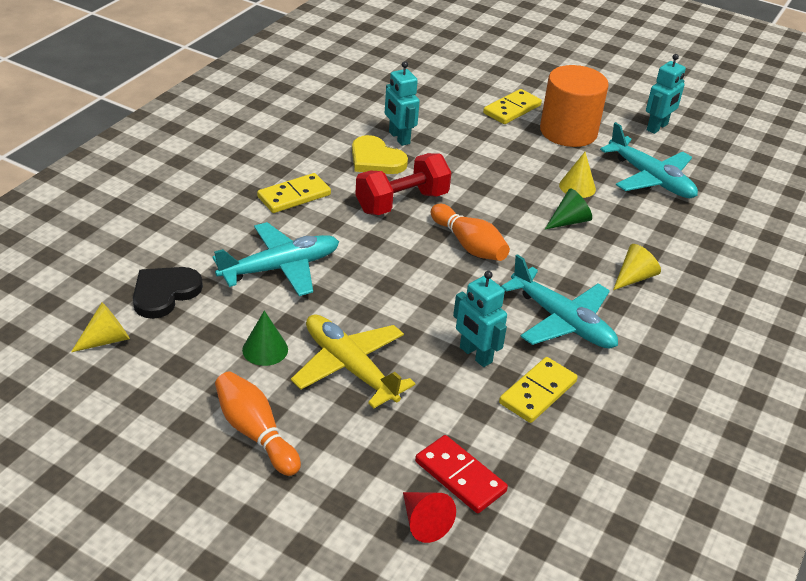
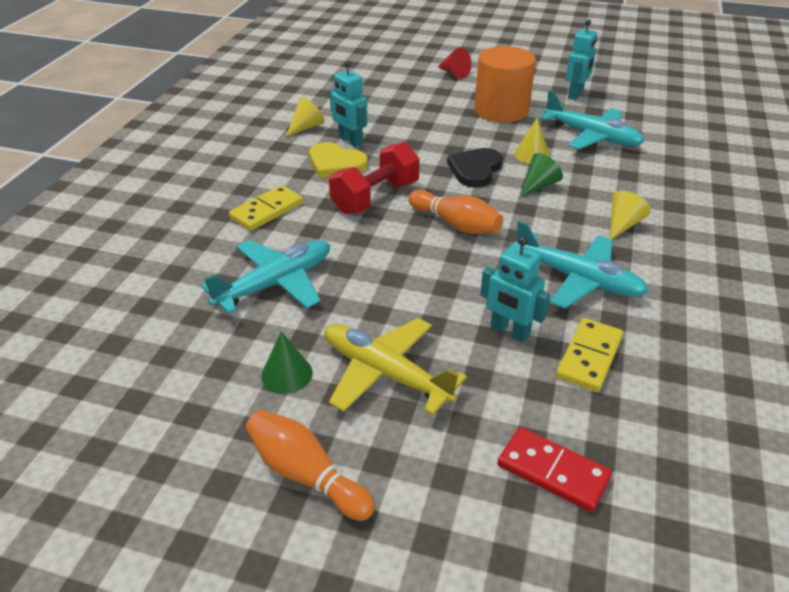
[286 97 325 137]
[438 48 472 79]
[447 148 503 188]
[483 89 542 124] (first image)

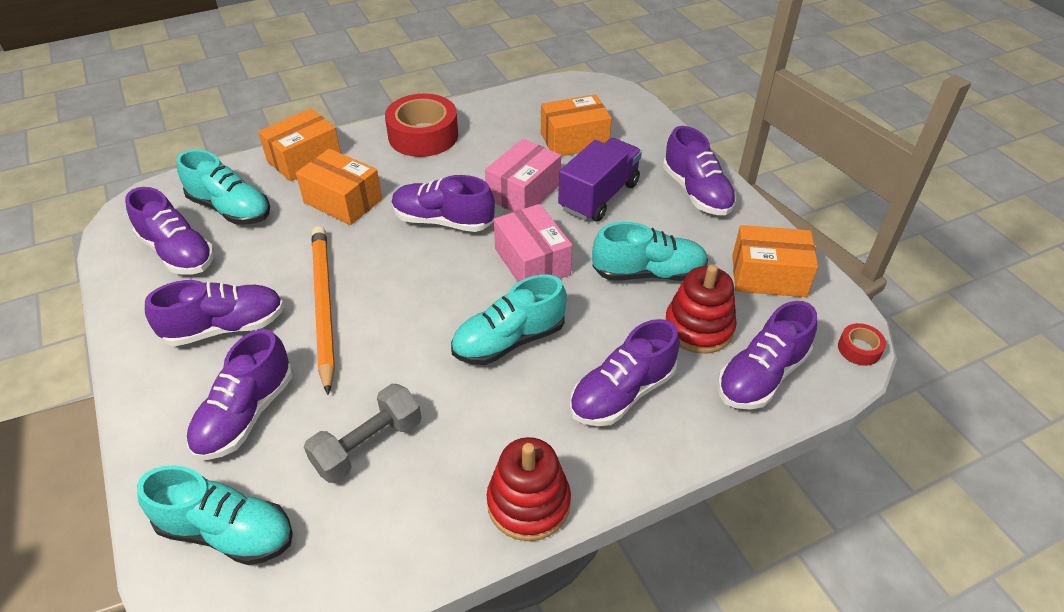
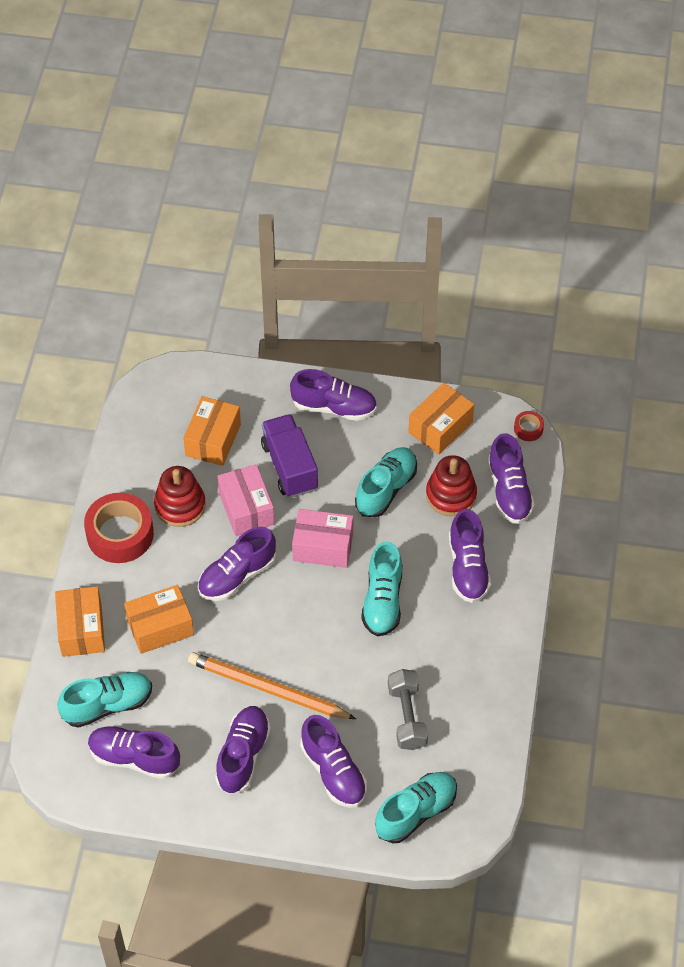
[88 726 180 779]
[154 466 206 527]

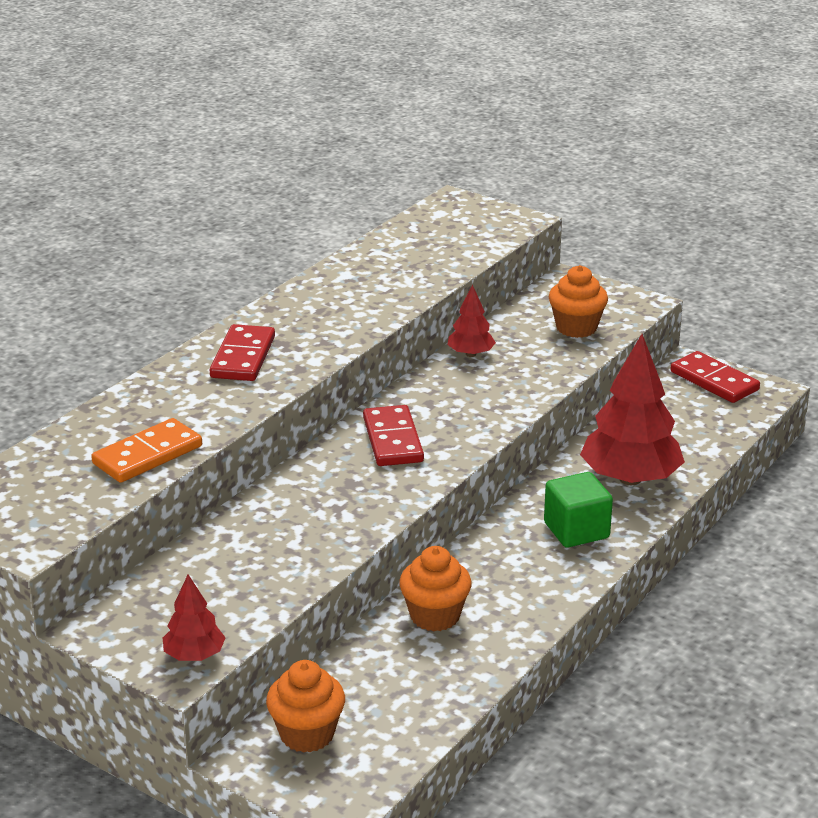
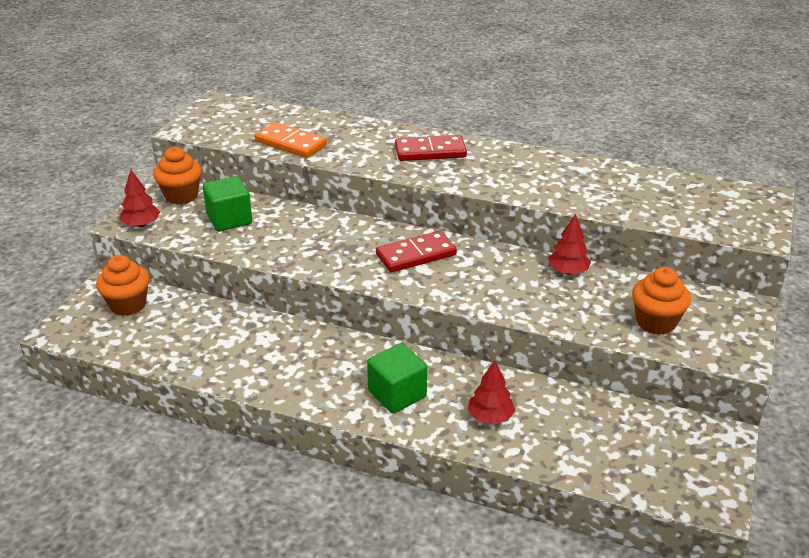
[153 147 202 205]
[203 176 252 231]
[468 360 515 425]
[670 351 760 403] (first image)

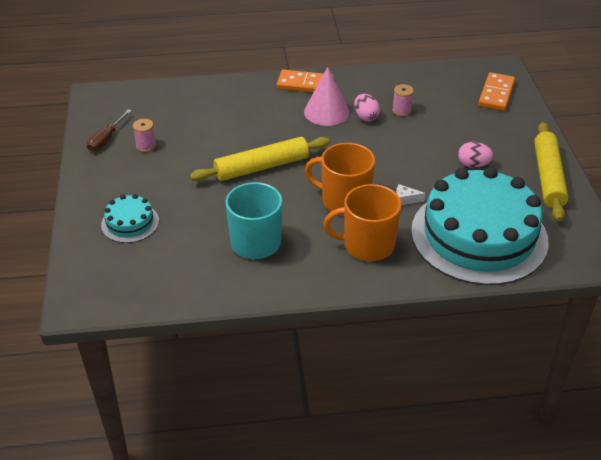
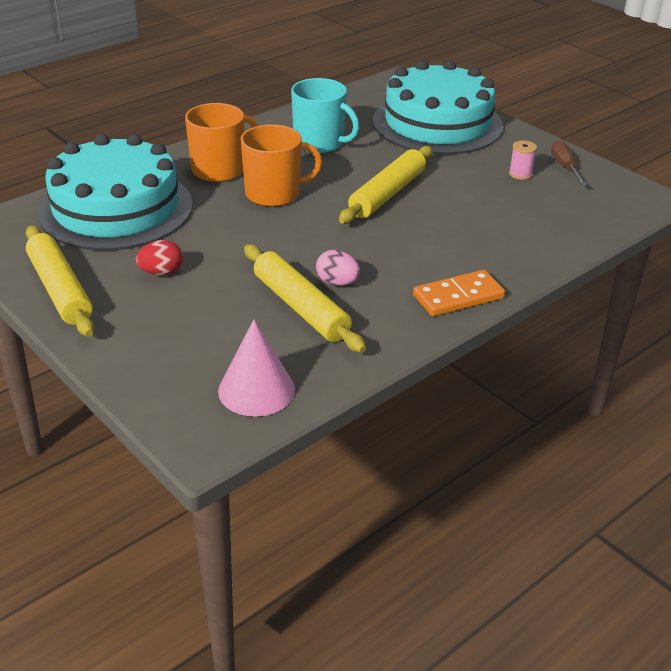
[136 240 183 275]
[218 319 295 417]
[244 244 366 353]
[373 60 503 155]
[396 184 426 205] (first image)
[478 72 515 111] (first image)

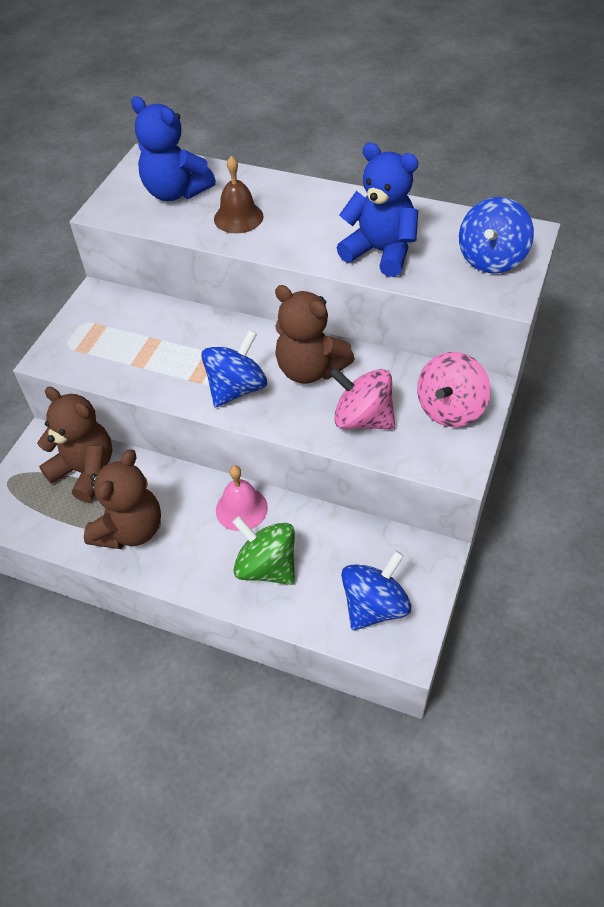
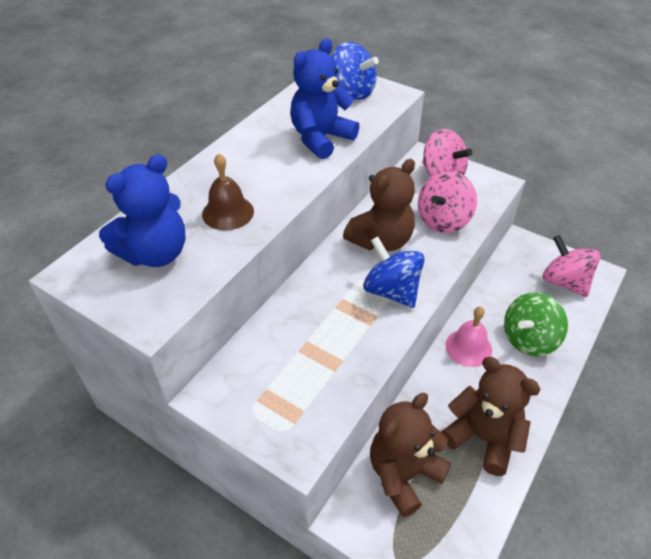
[543 235 601 297]

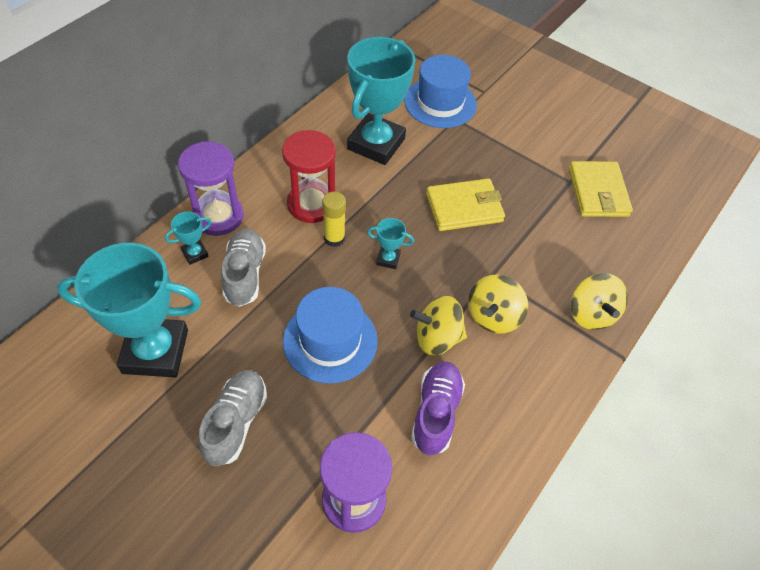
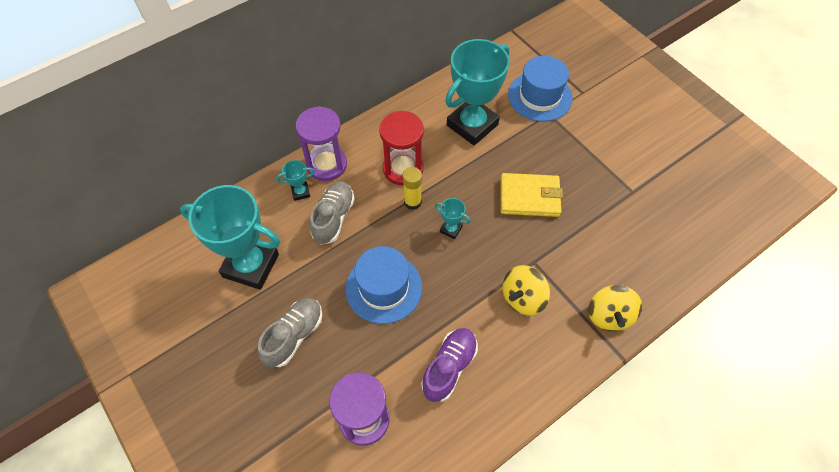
[410 296 467 355] (first image)
[569 161 633 217] (first image)

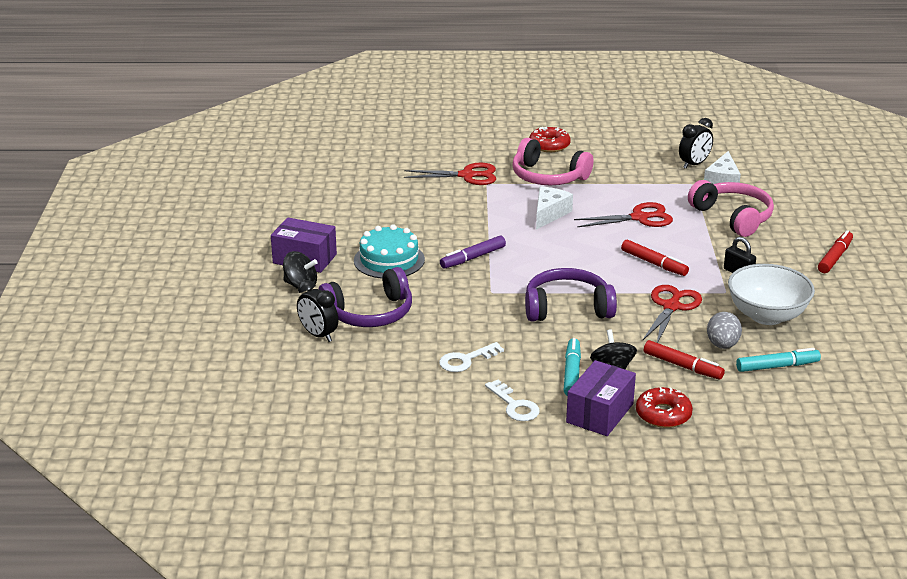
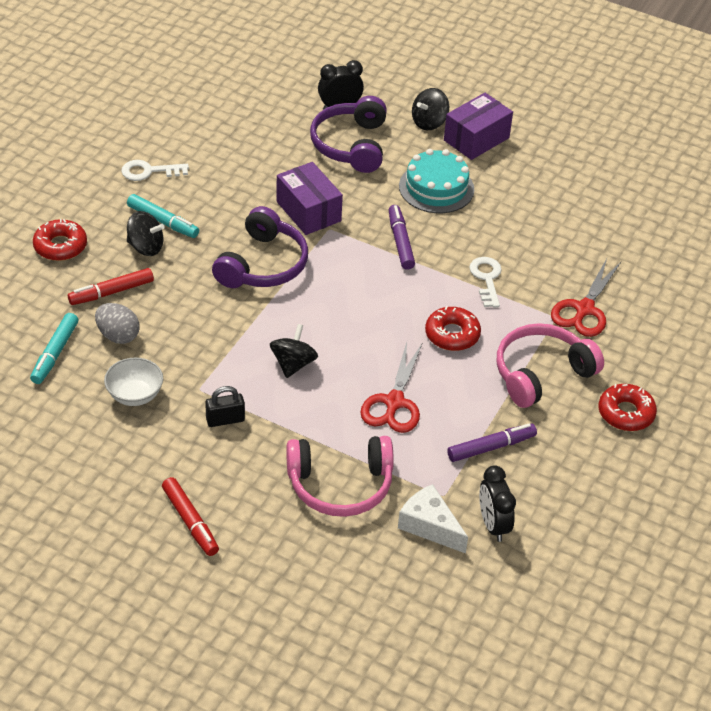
[104 358 163 406]
[270 324 318 378]
[276 162 343 235]
[425 306 481 351]
[447 424 537 462]
[469 257 502 308]
[642 285 702 343] (first image)

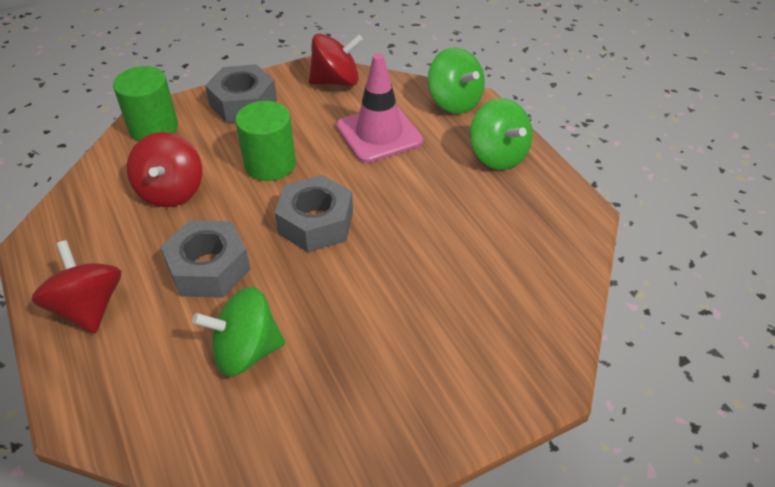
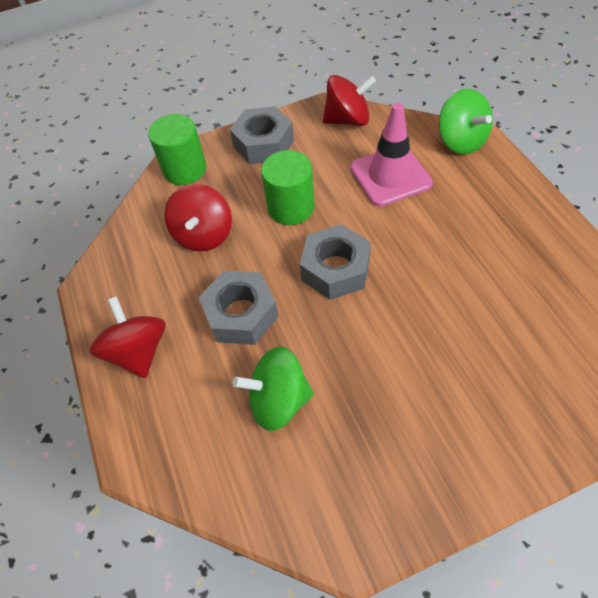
[470 98 533 170] (first image)

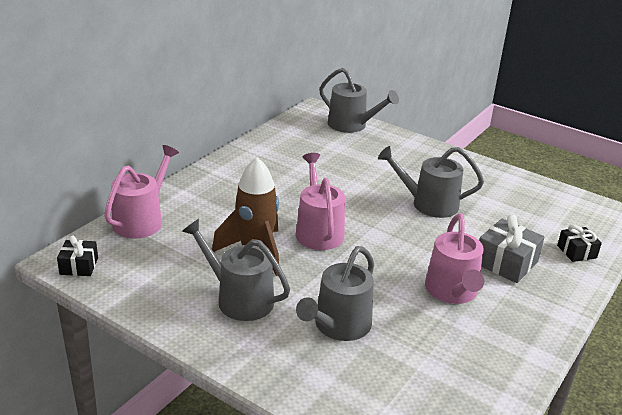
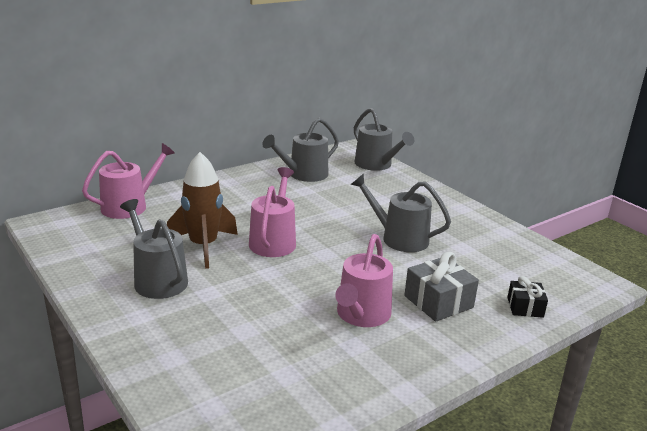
[262 118 339 182]
[57 235 98 276] (first image)

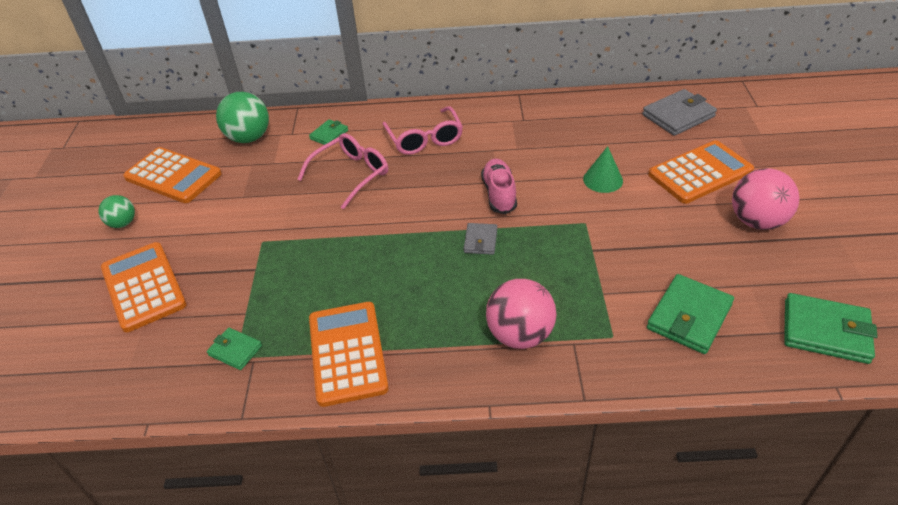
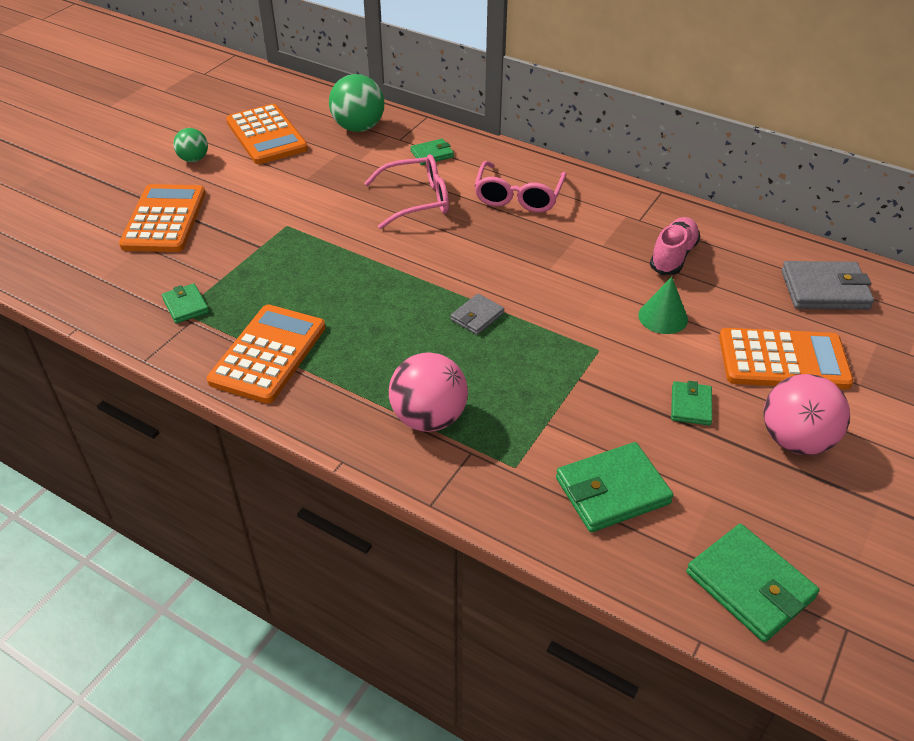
[650 217 700 275]
[671 381 712 426]

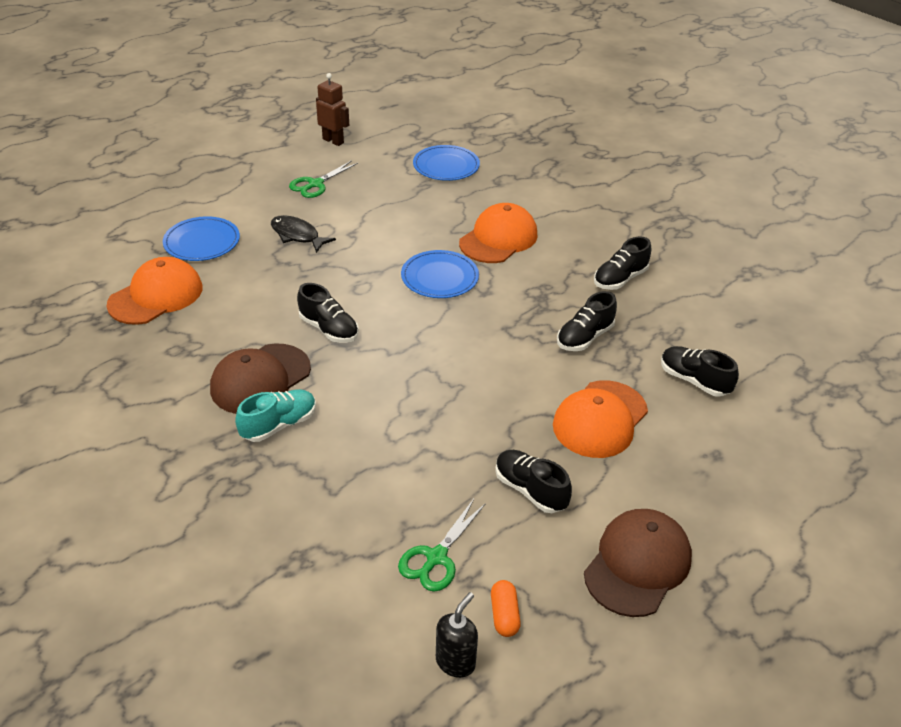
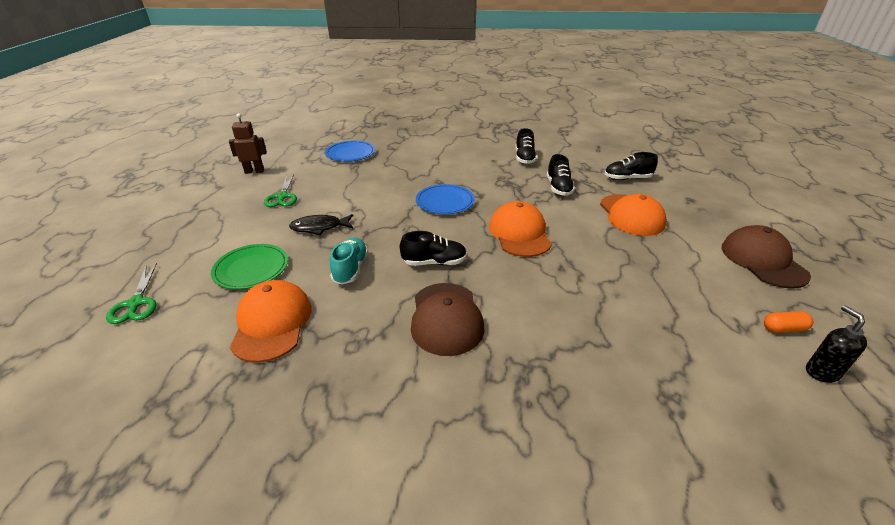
[106 263 157 324]
[211 244 288 289]
[330 237 368 285]
[489 201 552 257]
[764 311 813 333]
[495 450 572 513] (first image)

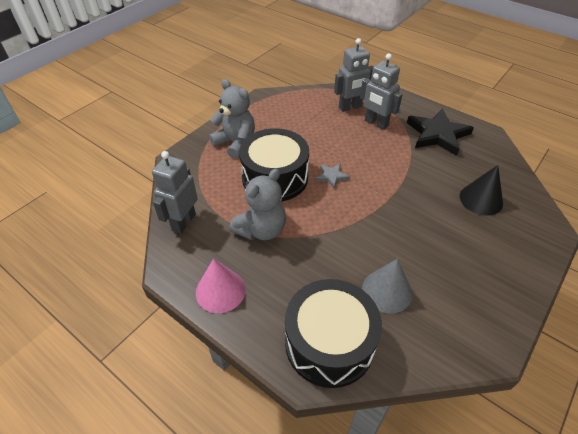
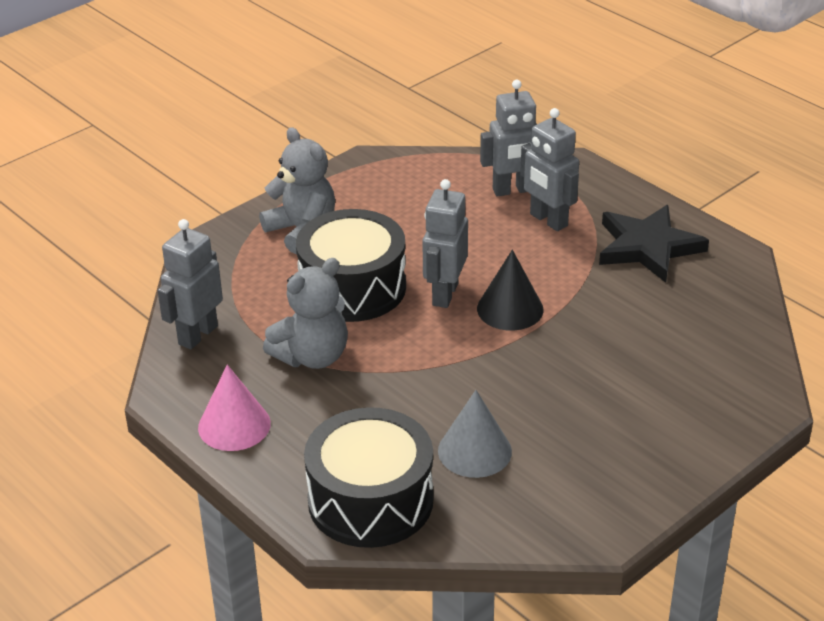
[422 179 468 308]
[477 250 544 331]

